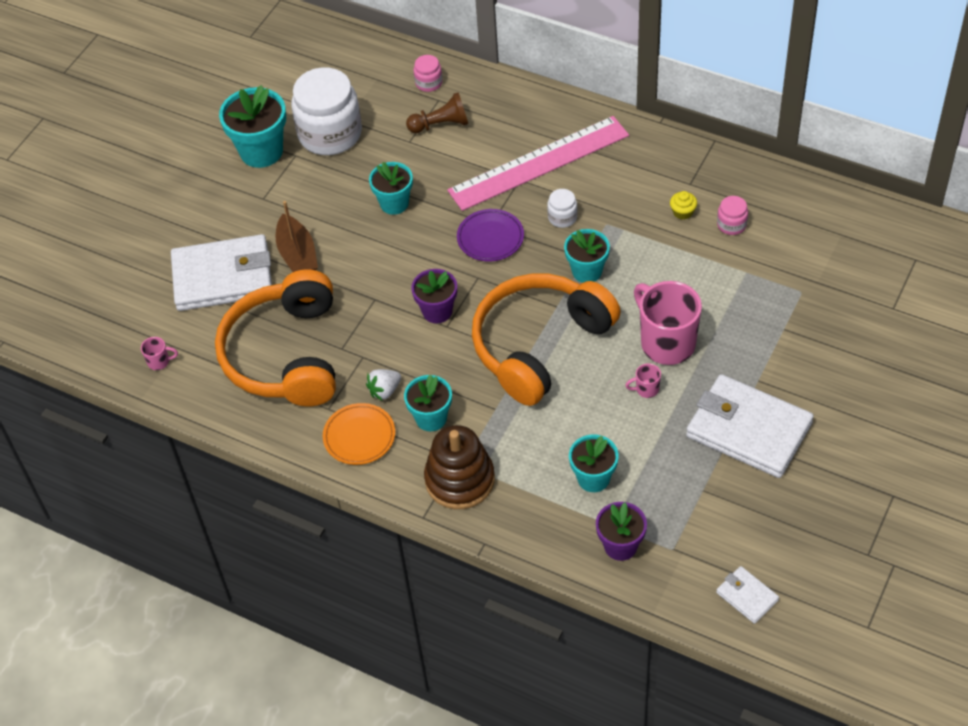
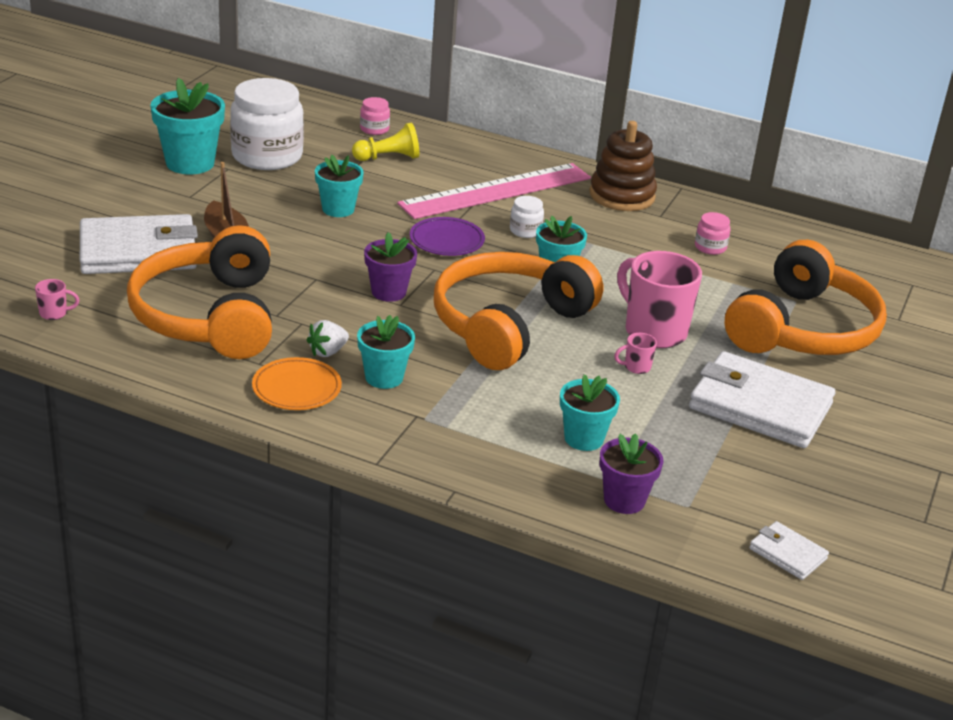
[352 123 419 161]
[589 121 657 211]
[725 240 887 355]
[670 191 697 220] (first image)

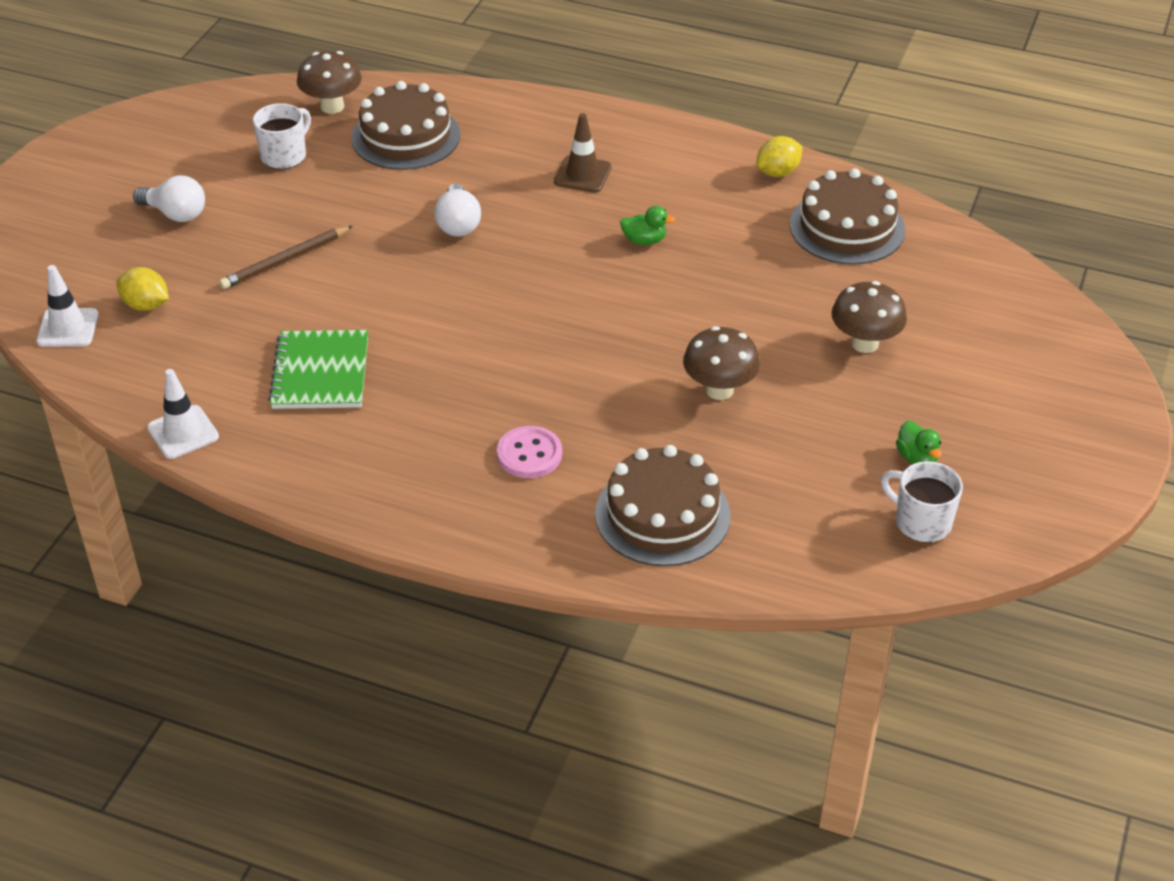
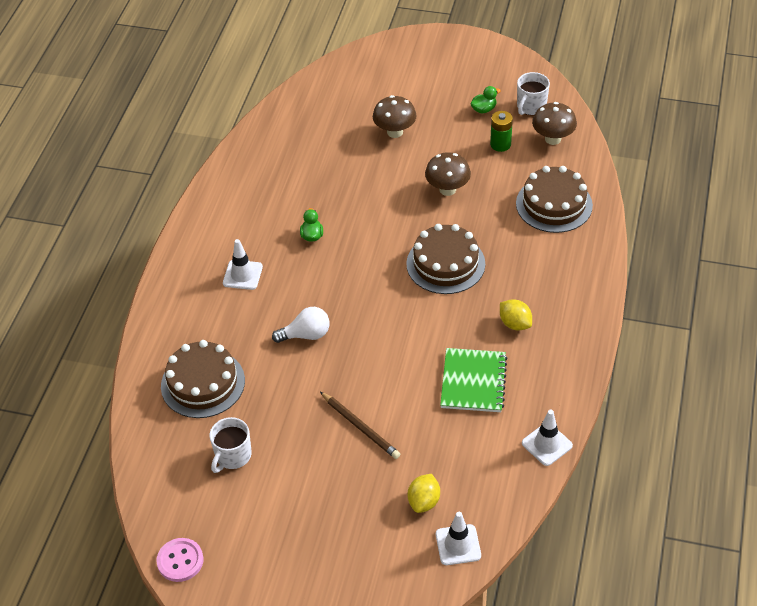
[156 538 204 582]
[210 417 252 473]
[223 239 263 290]
[406 224 485 294]
[440 348 507 412]
[490 111 513 152]
[500 299 532 330]
[532 102 577 145]
[133 175 205 222] (first image)

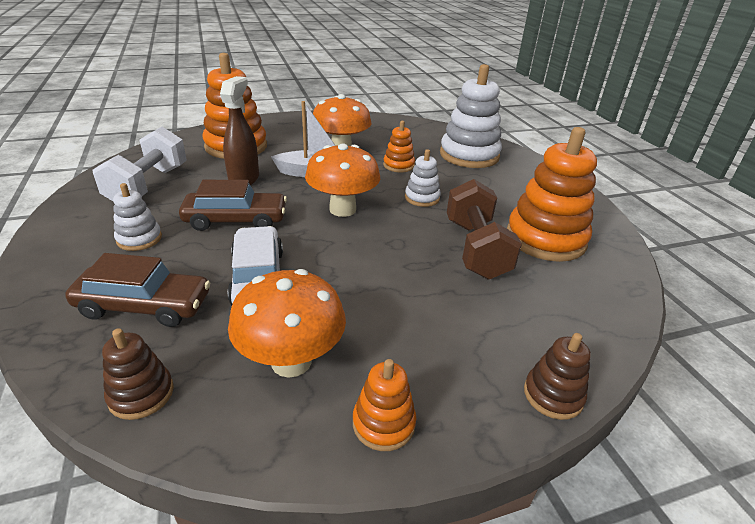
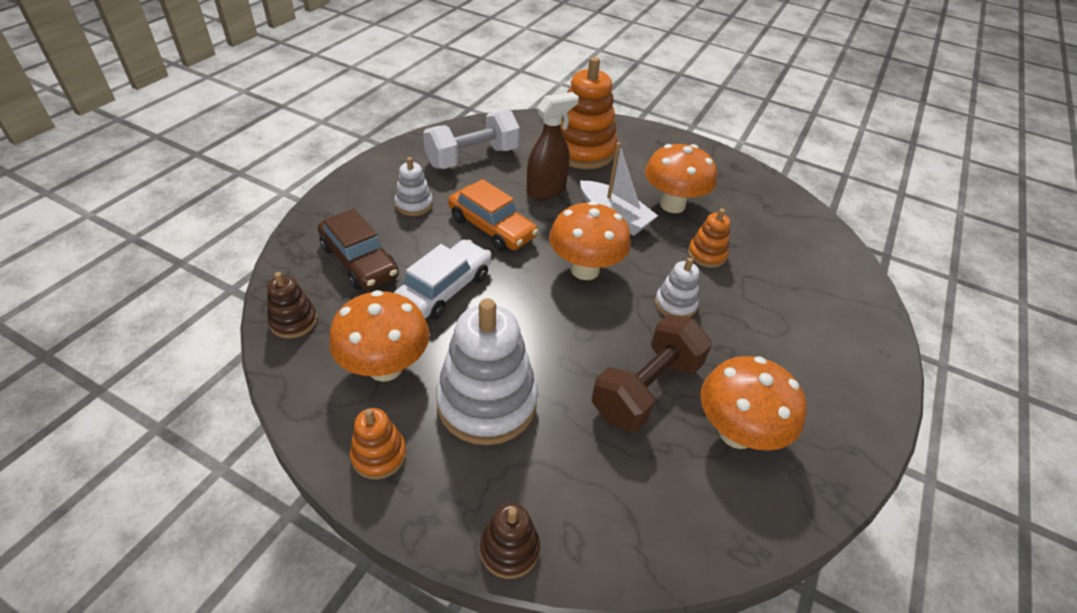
[436 298 538 445]
[448 179 538 251]
[700 356 807 451]

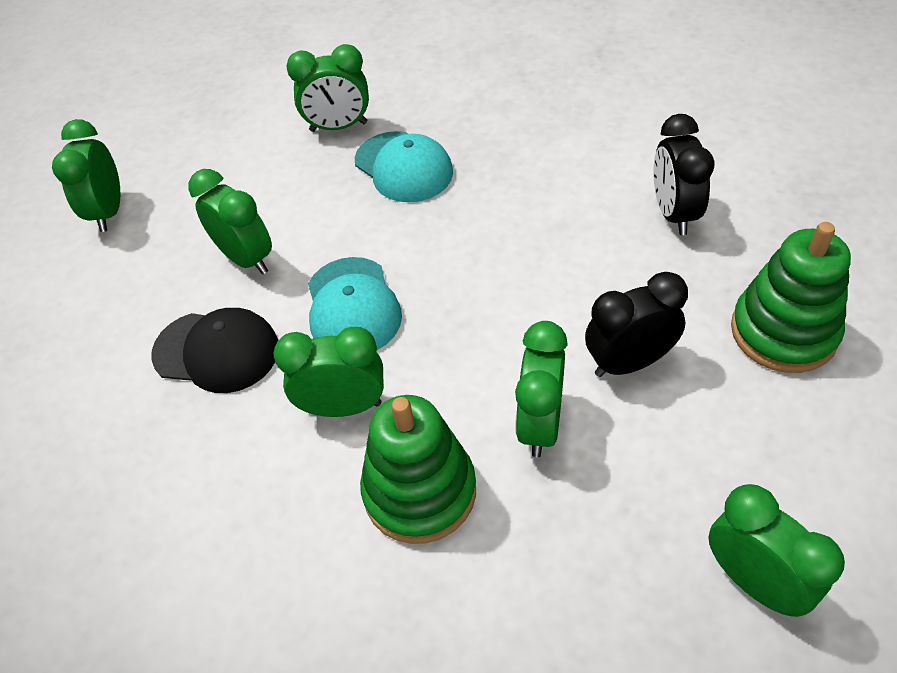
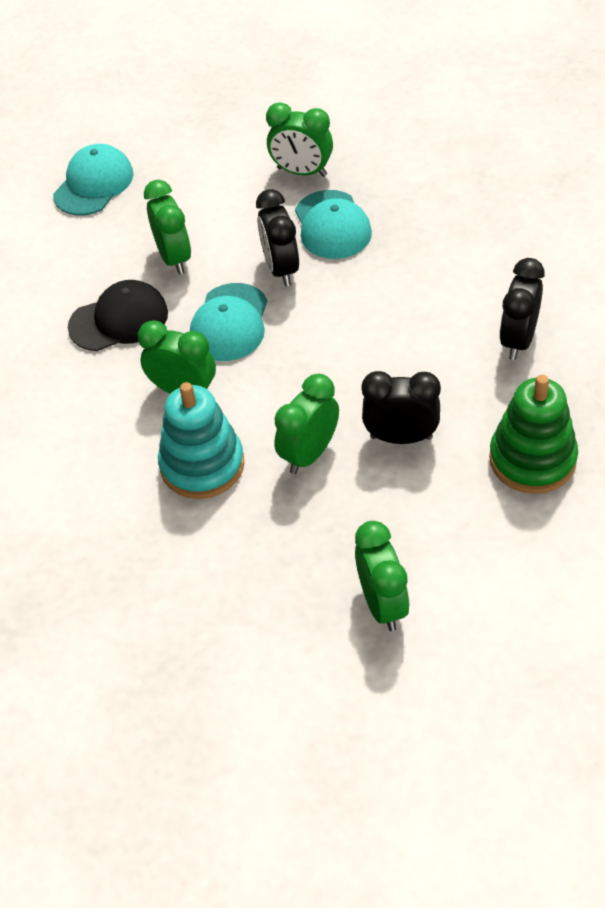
[53 144 134 216]
[68 280 168 351]
[158 382 244 499]
[256 189 299 286]

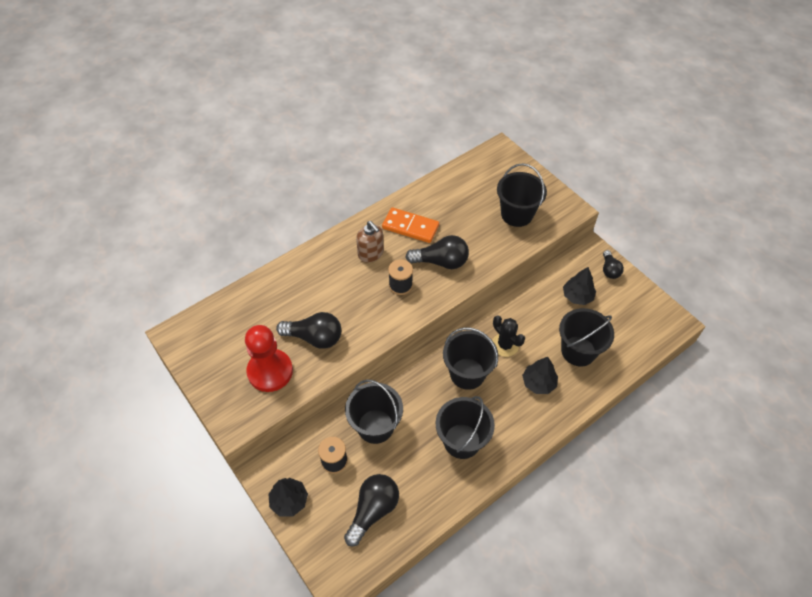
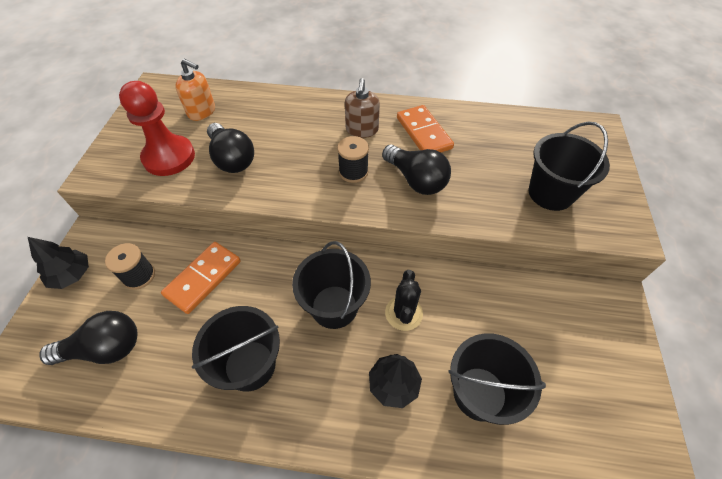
[161 242 241 314]
[175 59 215 121]
[563 267 596 305] (first image)
[603 250 624 279] (first image)

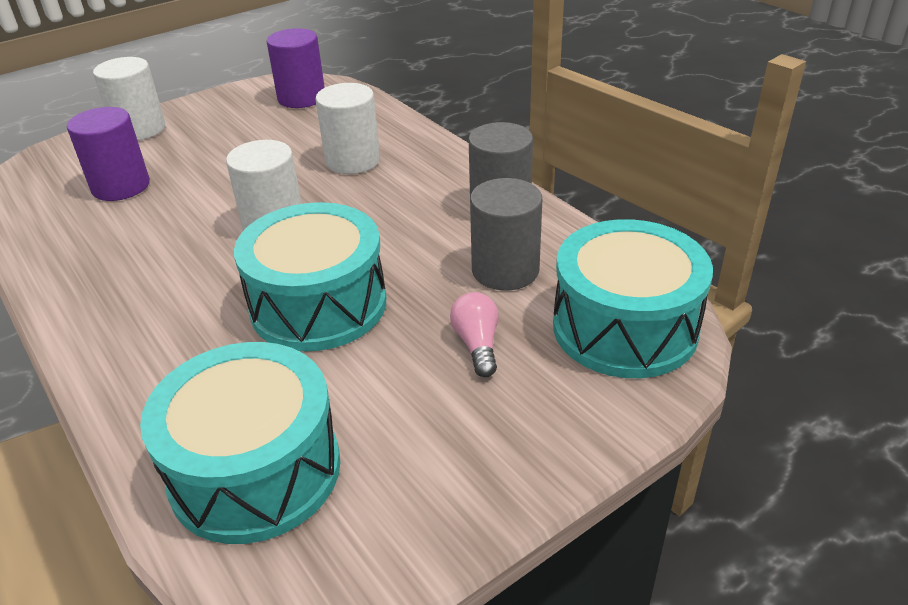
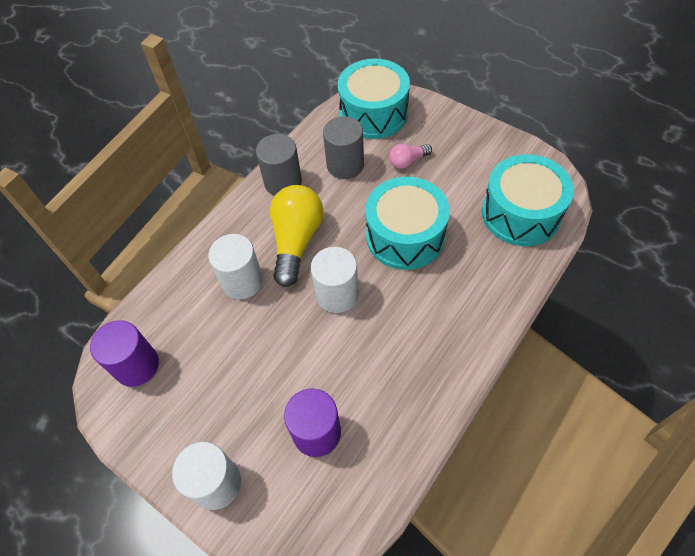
[270 185 323 287]

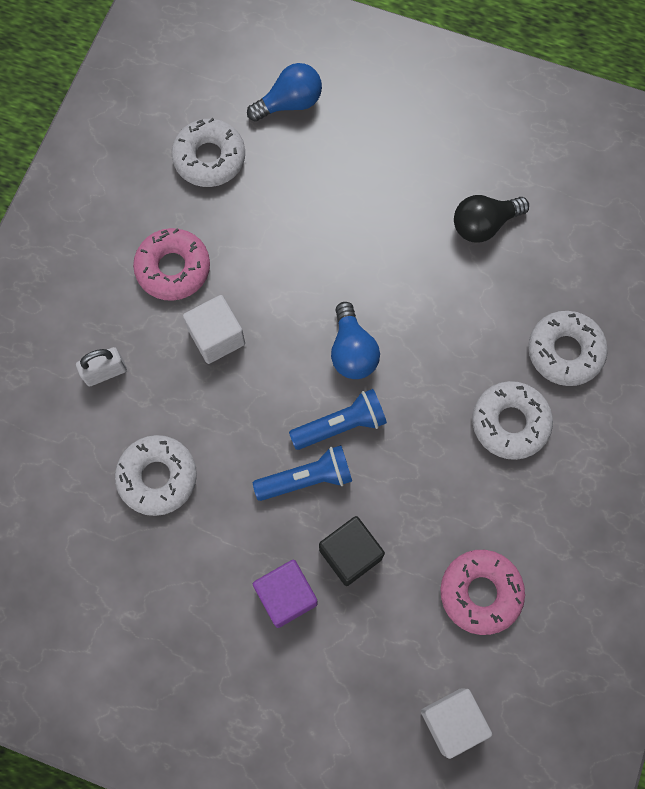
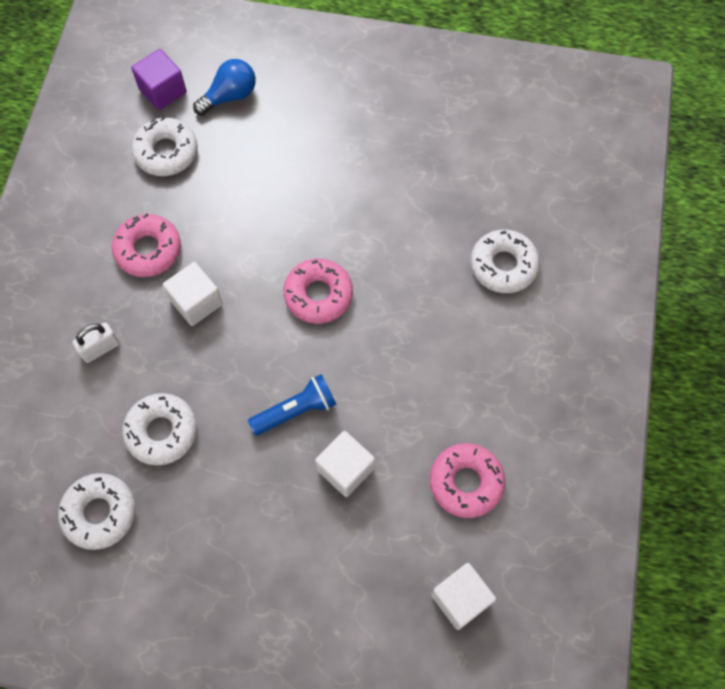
[58 473 136 550]
[131 49 187 110]
[283 258 353 324]
[315 431 375 497]
[289 389 387 450] (first image)
[454 195 529 243] (first image)

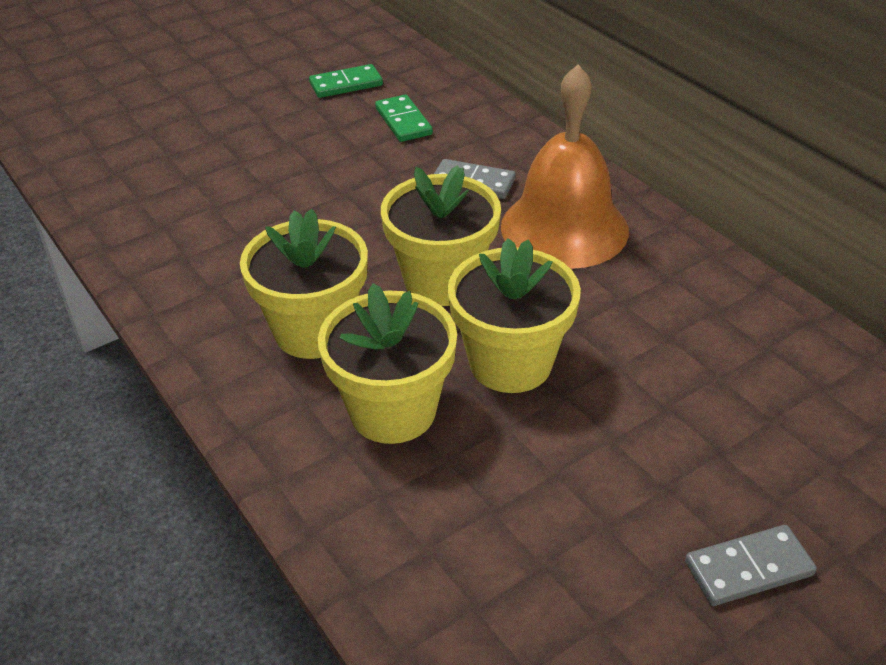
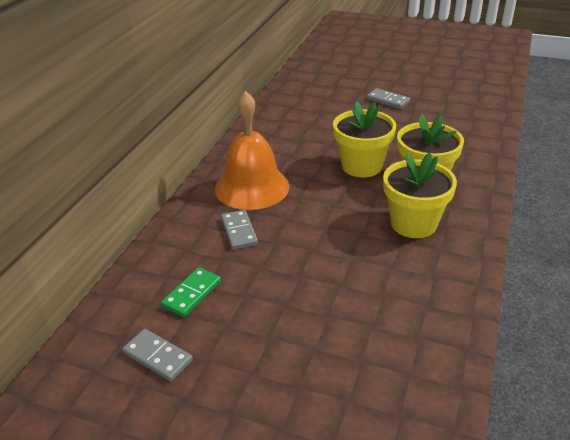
[122 329 193 381]
[381 165 501 306] (first image)

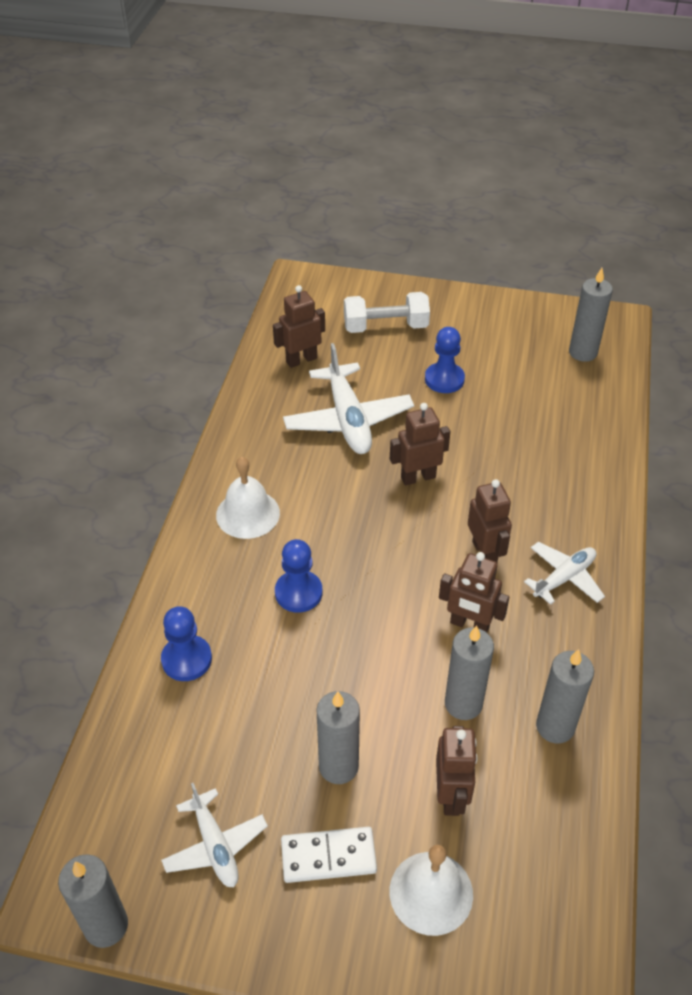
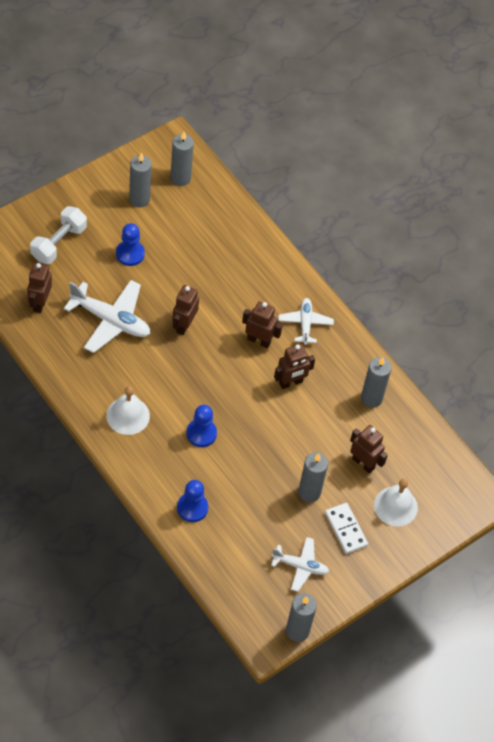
[129 153 152 207]
[325 503 368 554]

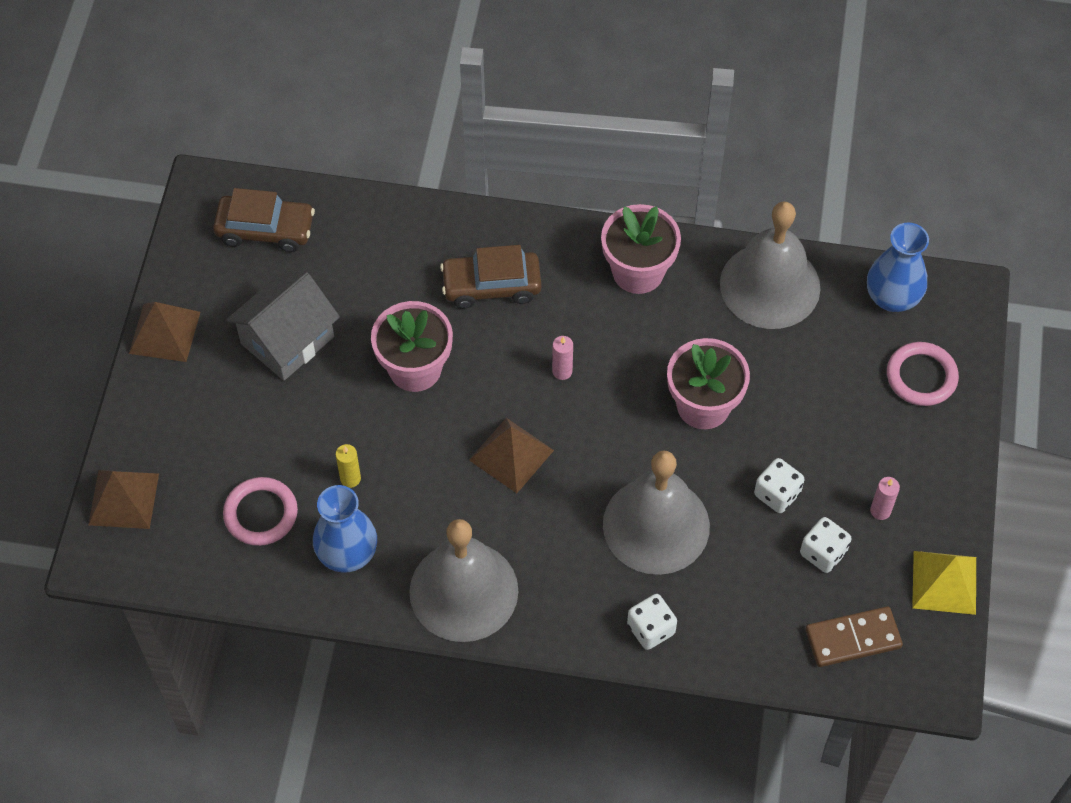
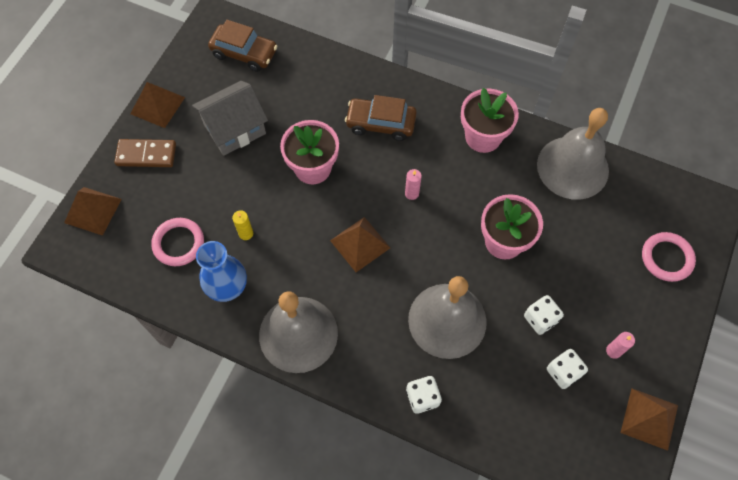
[114 139 176 167]
[620 388 678 451]
[867 223 929 312] (first image)

